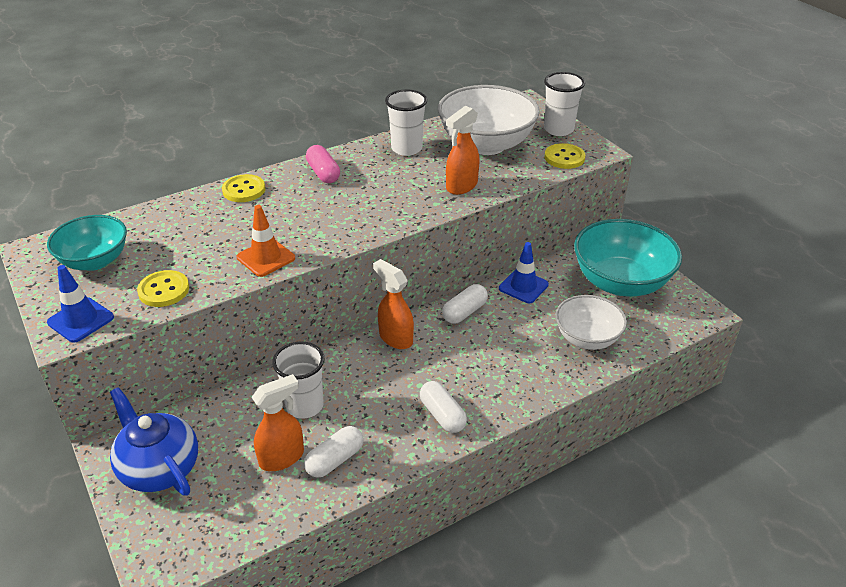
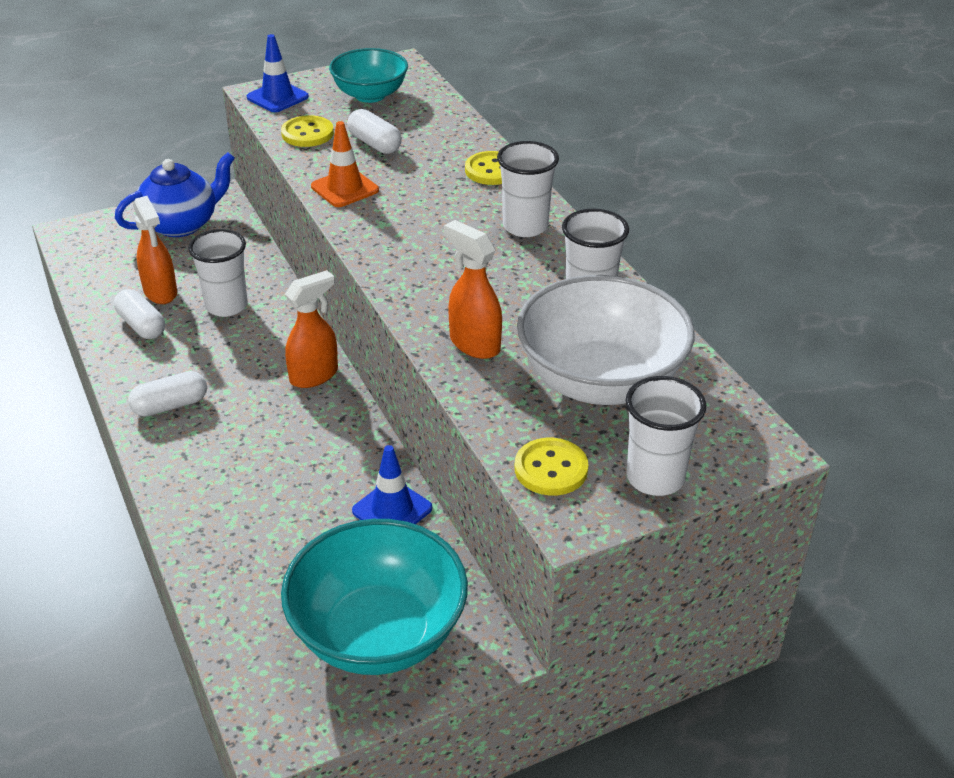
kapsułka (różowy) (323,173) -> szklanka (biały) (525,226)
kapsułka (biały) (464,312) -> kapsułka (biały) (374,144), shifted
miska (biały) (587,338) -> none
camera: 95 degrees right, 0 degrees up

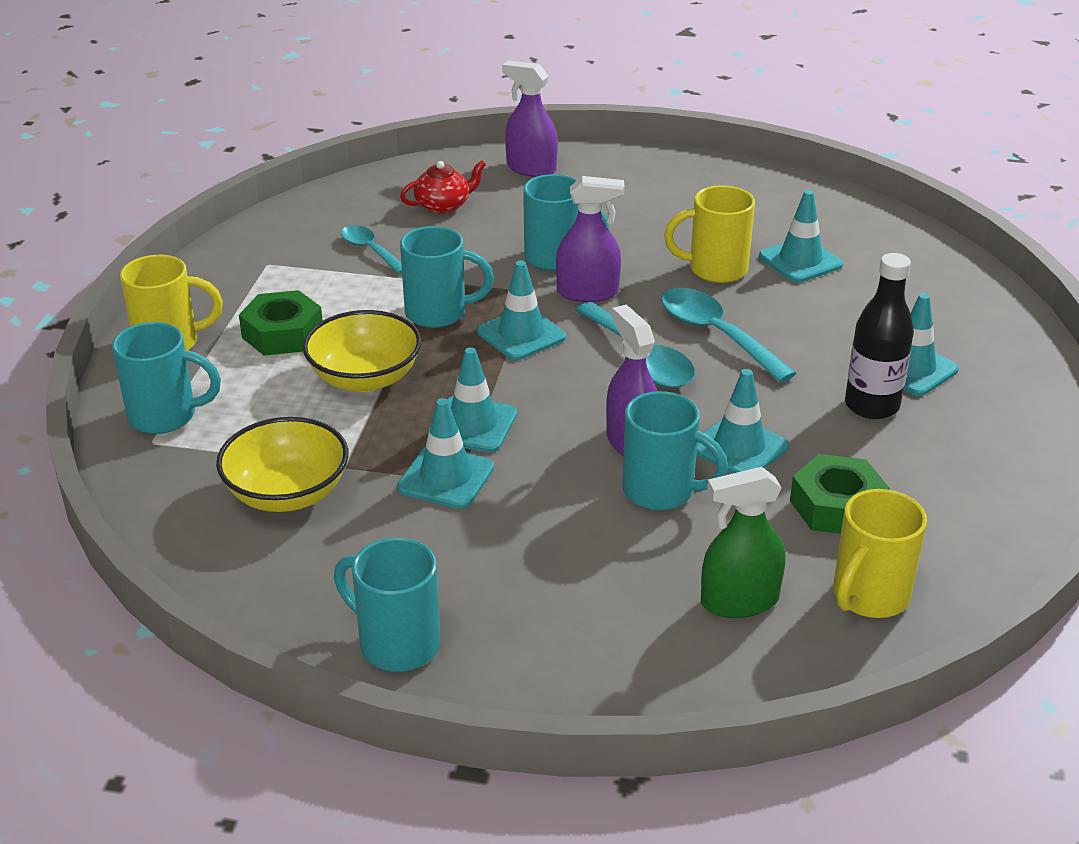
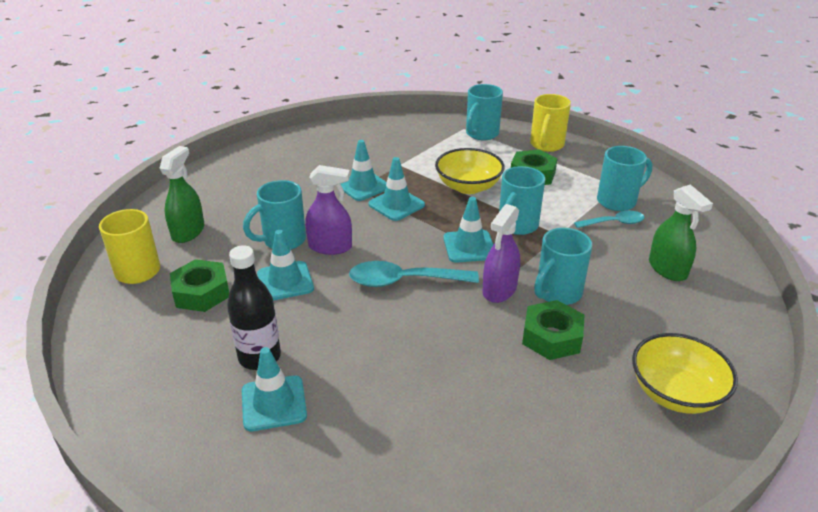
miska (żółty) (287,493) -> miska (żółty) (675,393), shifted
kubek (turkusowy) (396,644) -> kubek (turkusowy) (618,201), shifted
imbryk (czerwony) (443,206) -> spryskiwacz (zielony) (667,269)
spryskiwacz (fioletowy) (531,168) -> none
łyżka (turkusowy) (716,334) -> none
kubek (żółty) (715,269) -> none
pachołek (turkusowy) (800,261) -> none
none -> nakrętka (zielony) (552,337)
camera: 120 degrees right, 0 degrees up

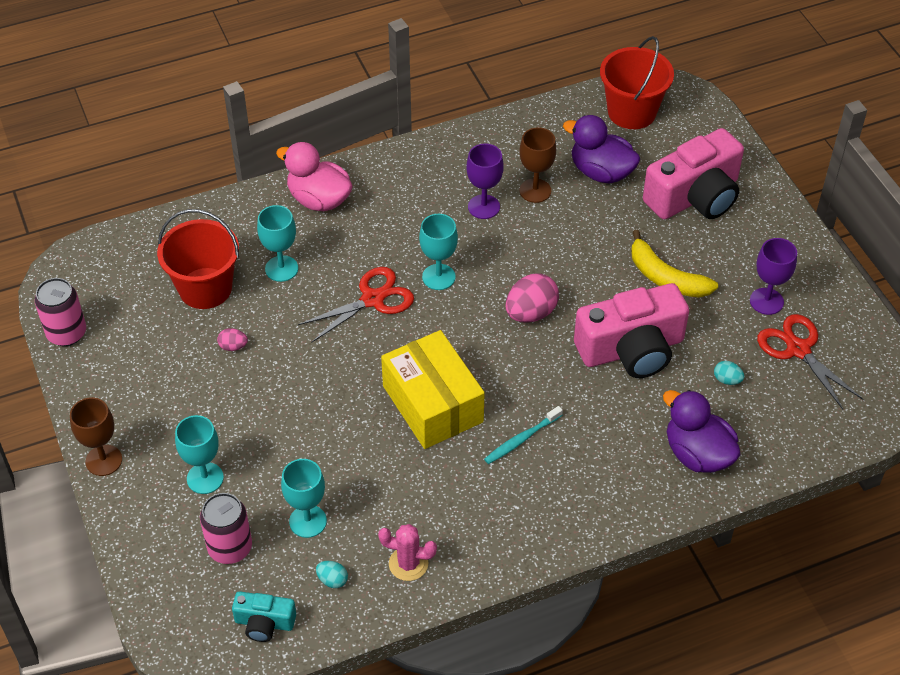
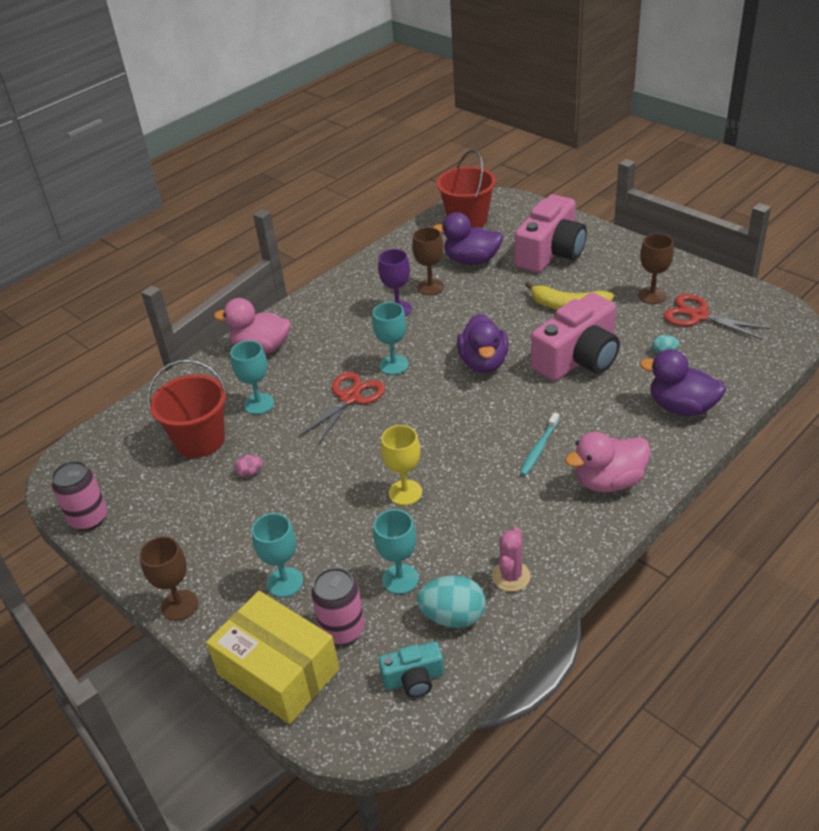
jajko (turkusowy) (332,580) -> jajko (turkusowy) (453,617), x2.01
kaktus (różowy) (408,564) -> kaktus (różowy) (511,576), 60 degrees counterclockwise
pudełko (żółty) (432,404) -> pudełko (żółty) (278,672), shifted
jajko (różowy) (530,313) -> kaczka (fioletowy) (483,363)
kielich (fioletowy) (766,301) -> kielich (brązowy) (652,295)
none -> kielich (żółty) (405,492)
none -> kaczka (różowy) (608,481)
camera: 20 degrees left, 10 degrees down

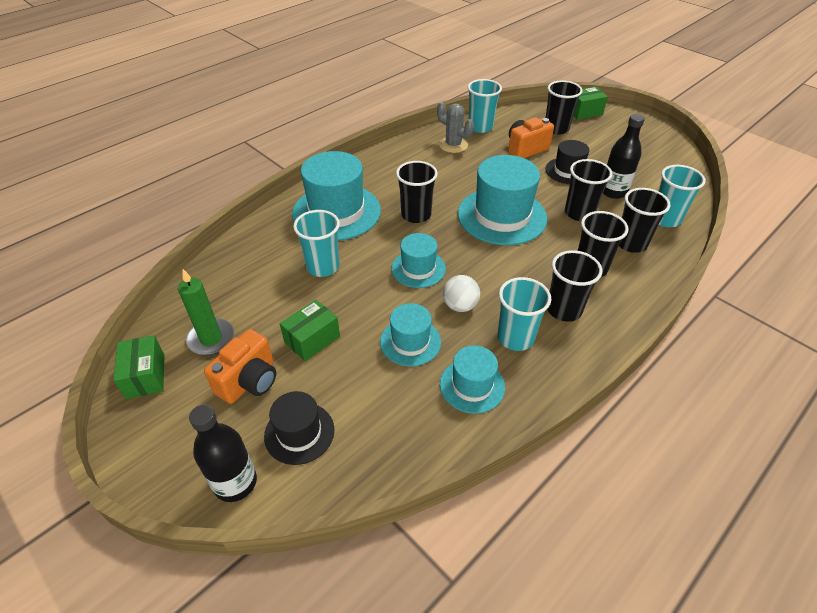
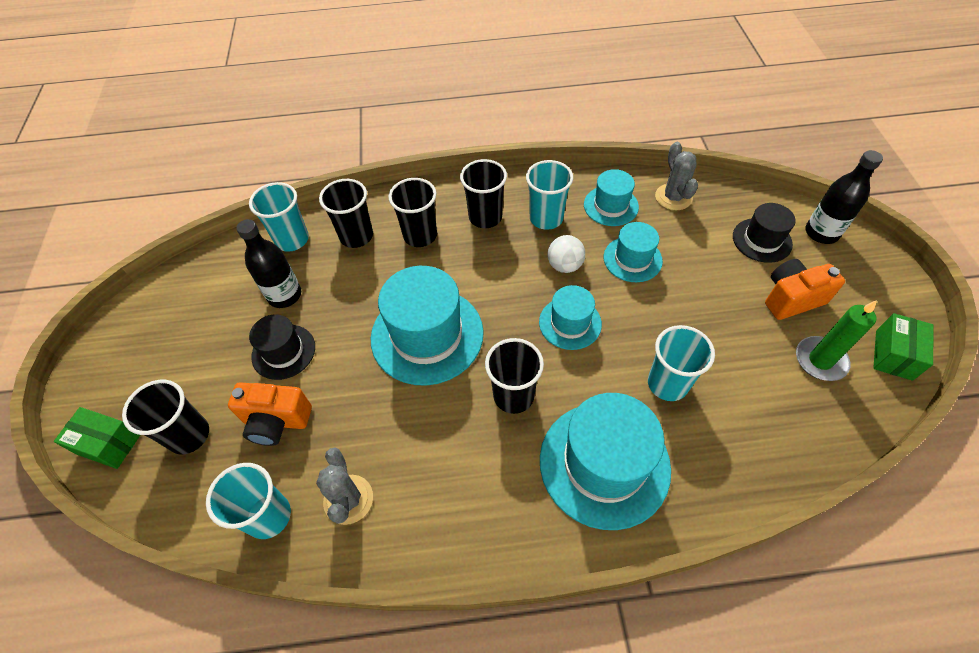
pudełko (zielony) (312,339) -> none
szklanka (czarny) (579,213) -> none
none -> kaktus (szary) (673,197)
camera: 140 degrees left, 10 degrees up

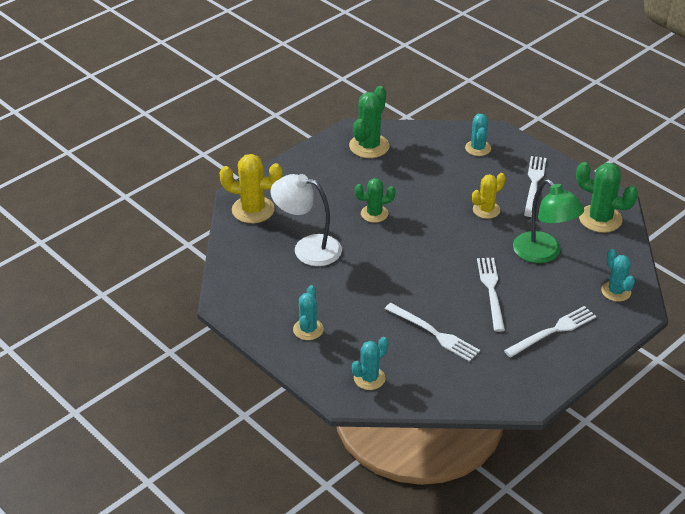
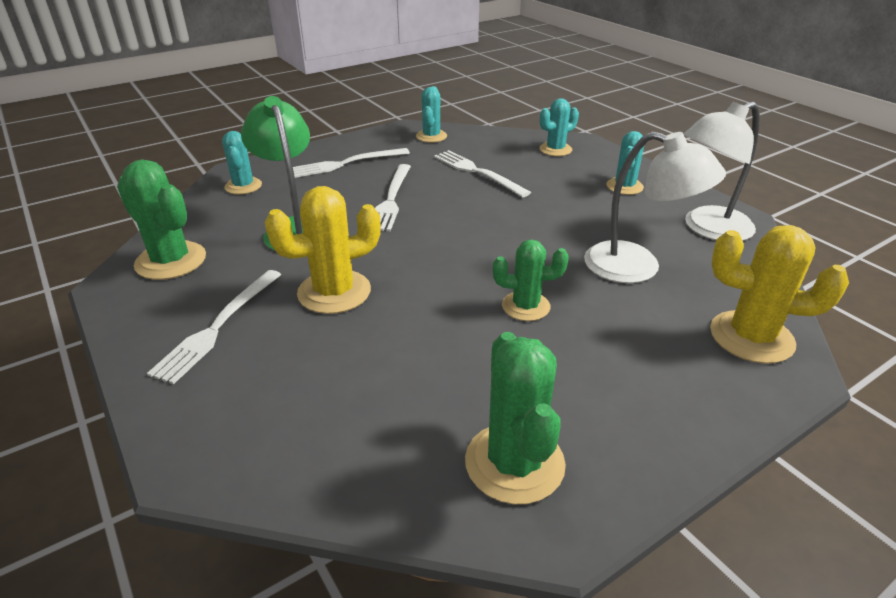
kaktus (zielony) (369,146) -> kaktus (zielony) (514,463), 45 degrees counterclockwise
kaktus (turkusowy) (478,148) -> kaktus (turkusowy) (431,136), shifted
kaktus (żółty) (486,210) -> kaktus (żółty) (334,292), x1.55
none -> lampka (biały) (708,229)
camera: 170 degrees left, 5 degrees down

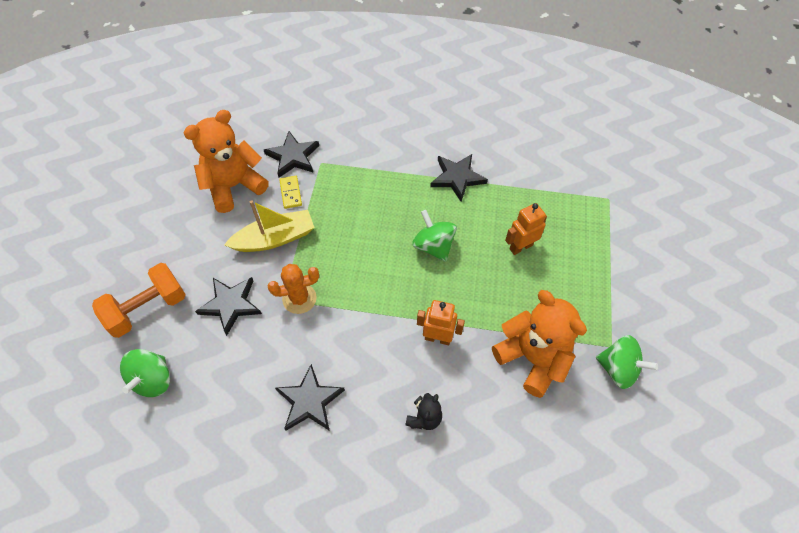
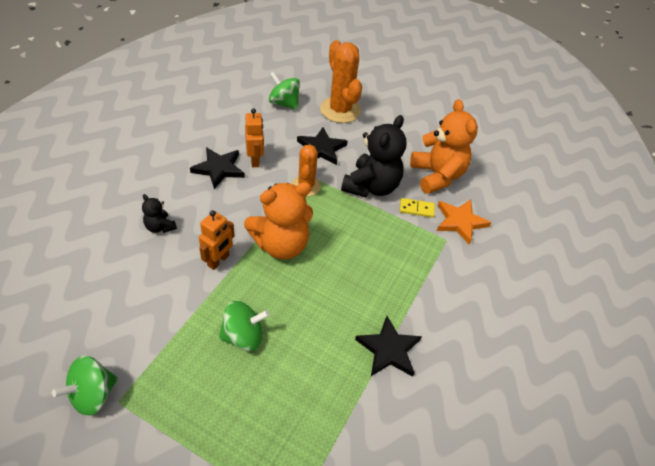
hantel (pomarańczowy) (147,309) -> kaktus (pomarańczowy) (340,110)
łódka (żółty) (275,238) -> miś (czarny) (371,186)
gwiazda (czarny) (293,156) -> gwiazda (pomarańczowy) (460,222)
bączek (zielony) (433,246) -> bączek (zielony) (243,336), shifted
miś (pomarańczowy) (532,358) -> miś (pomarańczowy) (281,244), shifted
robot (pomarańczowy) (520,247) -> robot (pomarańczowy) (255,160), shifted
camera: 105 degrees right, 10 degrees down

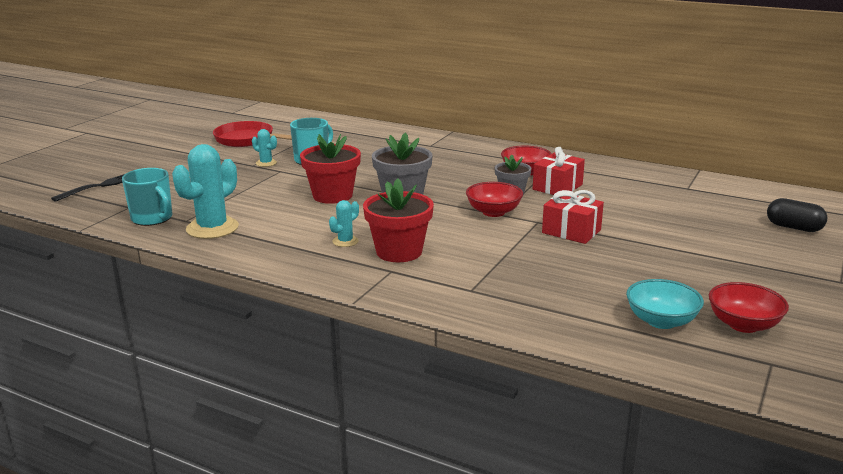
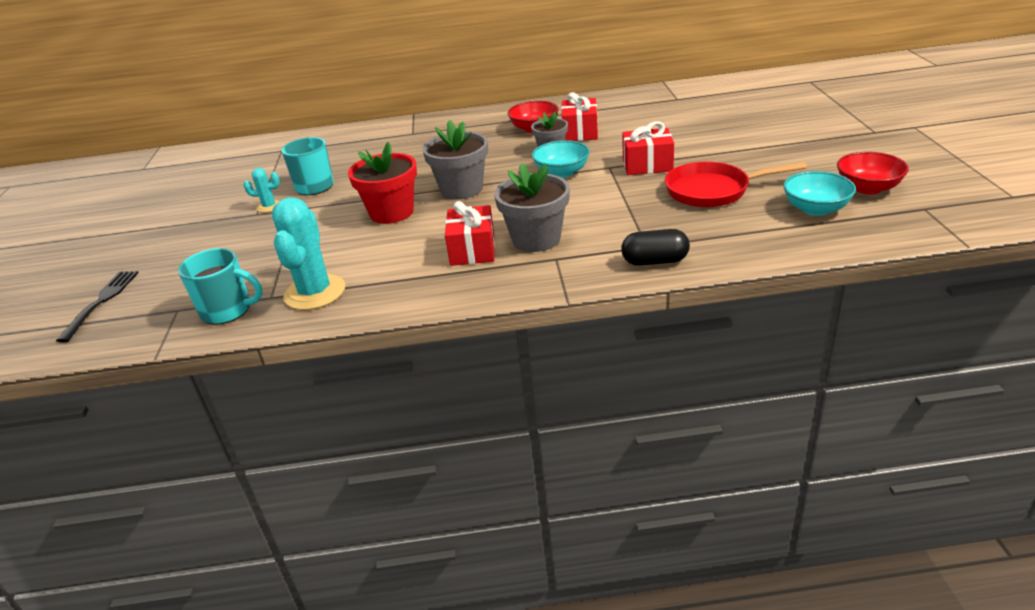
patelnia (czerwony) (247,140) -> patelnia (czerwony) (712,191), shifted
kaktus (turkusowy) (345,241) -> prezent (czerwony) (472,250)
doniczka (czerwony) (399,252) -> doniczka (szary) (536,239)
miska (czerwony) (493,212) -> miska (turkusowy) (561,172)
kapsułka (czarny) (794,227) -> kapsułka (czarny) (655,261), shifted
camera: 30 degrees left, 10 degrees up

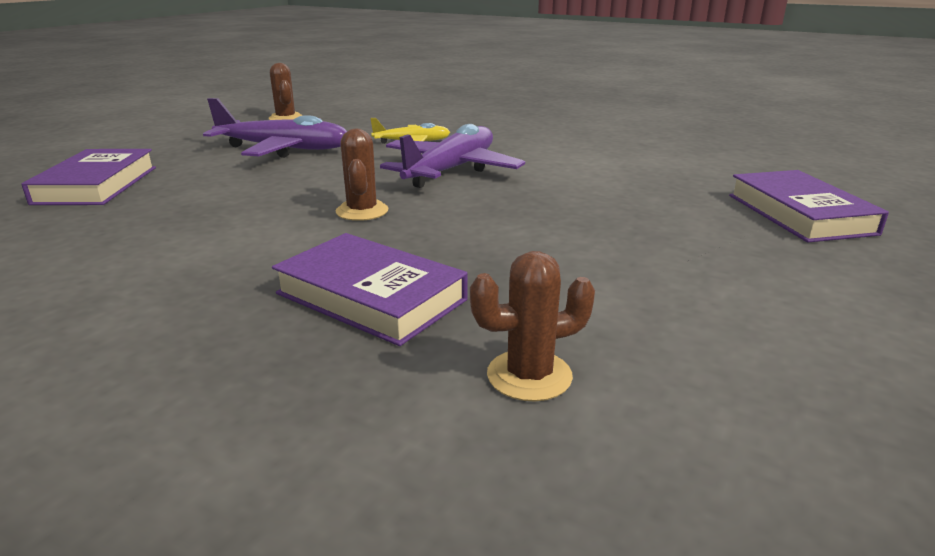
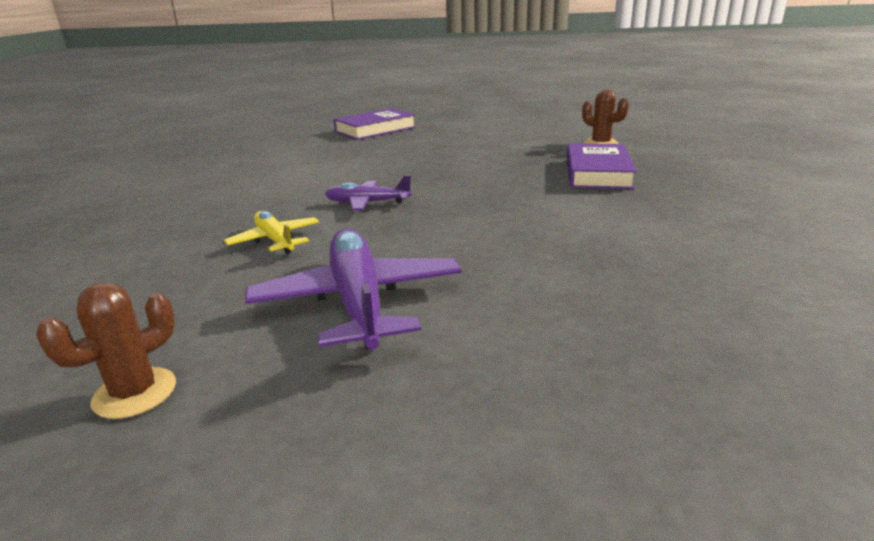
książka (fioletowy) (97,185) -> none
kaktus (brązowy) (362,211) -> none
samolot (fioletowy) (451,170) -> samolot (fioletowy) (367,203), x0.56
camera: 115 degrees left, 0 degrees up

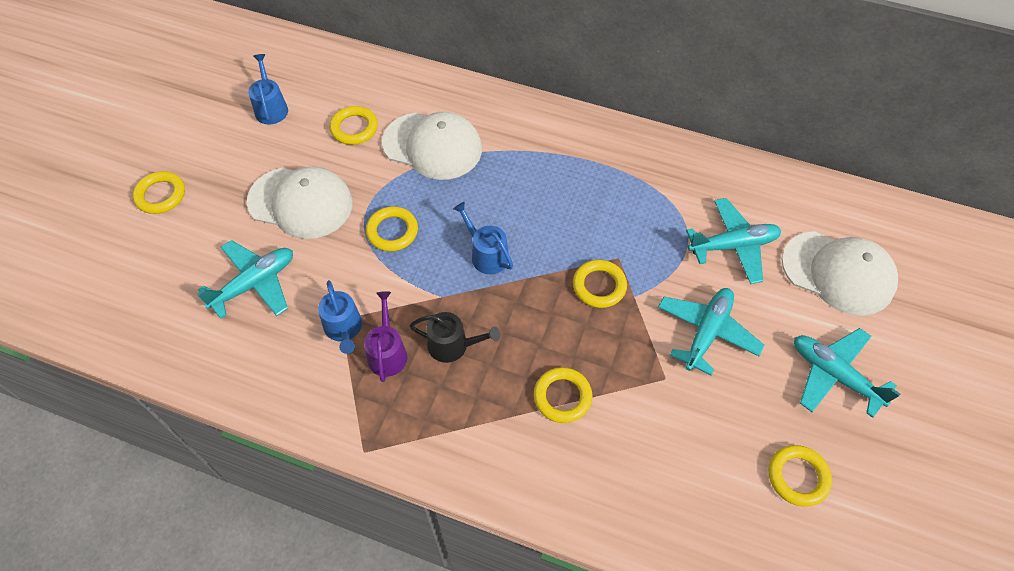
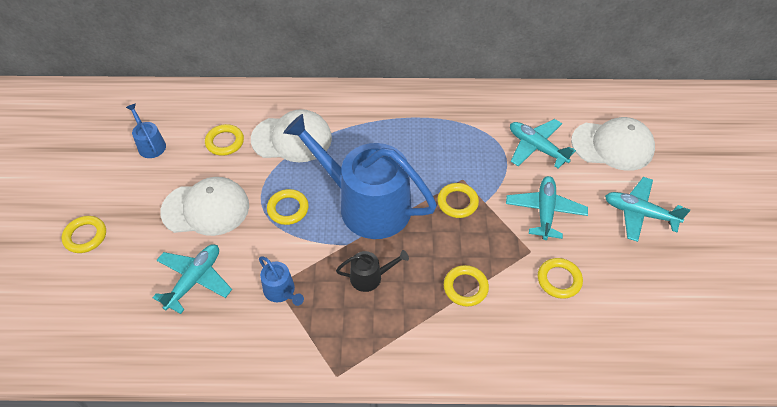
konewka (fioletowy) (387,352) -> none
konewka (niebieski) (486,255) -> konewka (niebieski) (366,205), x2.43
samolot (turkusowy) (733,246) -> samolot (turkusowy) (536,148), 105 degrees counterclockwise
pierścień (żółty) (797,477) -> pierścień (żółty) (559,280), shifted
camera: 20 degrees left, 5 degrees down

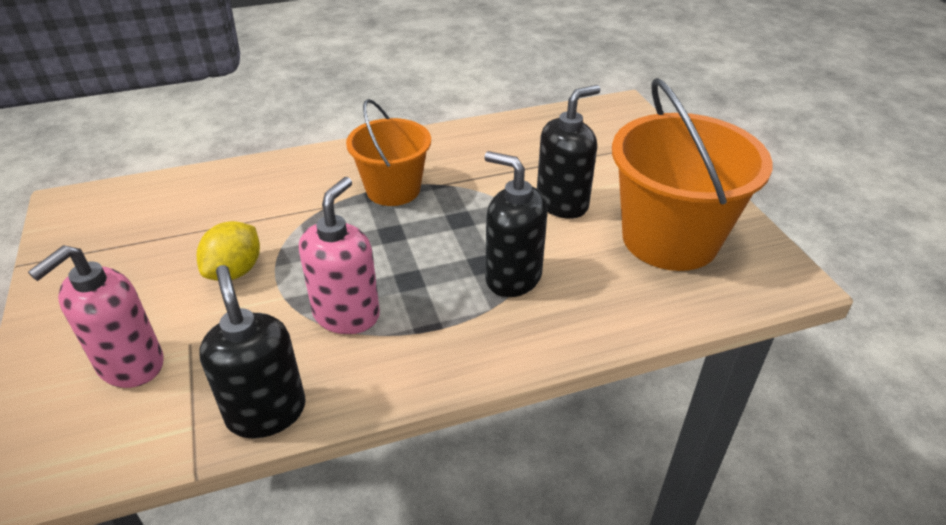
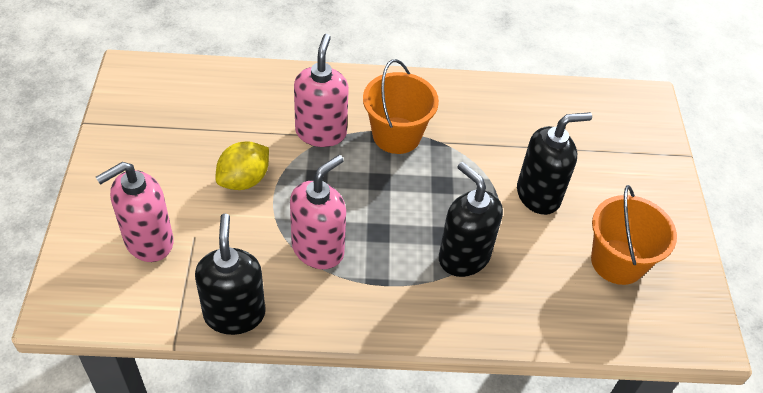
wiadro (pomarańczowy) (670,239) -> wiadro (pomarańczowy) (617,262), x0.62
none -> dozownik mydła (różowy) (321,132)
camera: 15 degrees right, 10 degrees up

